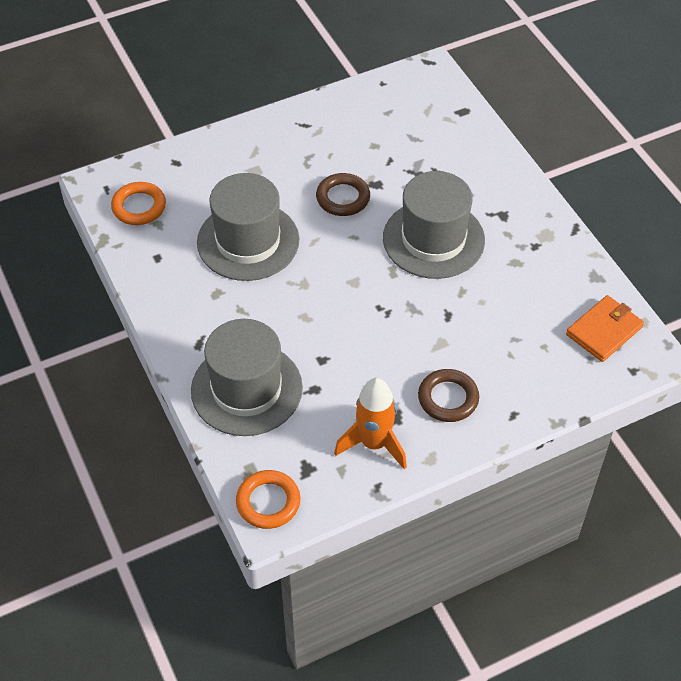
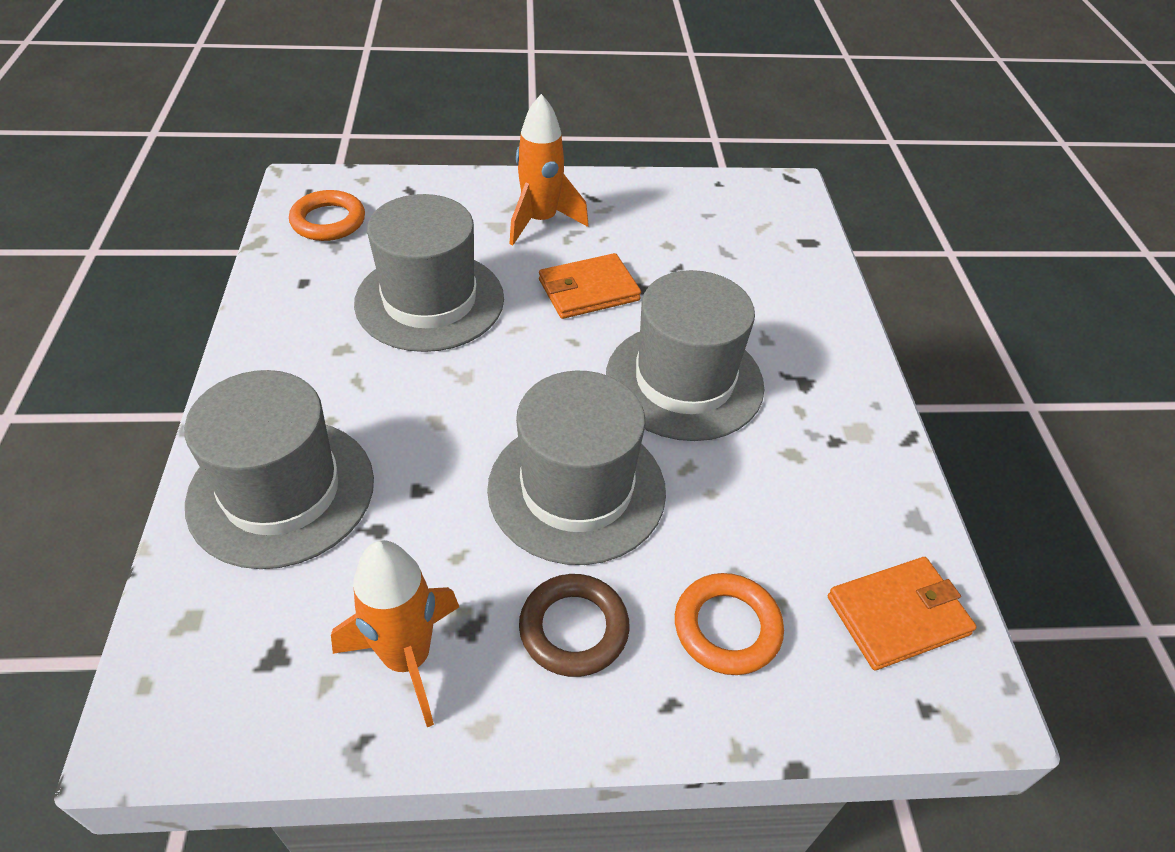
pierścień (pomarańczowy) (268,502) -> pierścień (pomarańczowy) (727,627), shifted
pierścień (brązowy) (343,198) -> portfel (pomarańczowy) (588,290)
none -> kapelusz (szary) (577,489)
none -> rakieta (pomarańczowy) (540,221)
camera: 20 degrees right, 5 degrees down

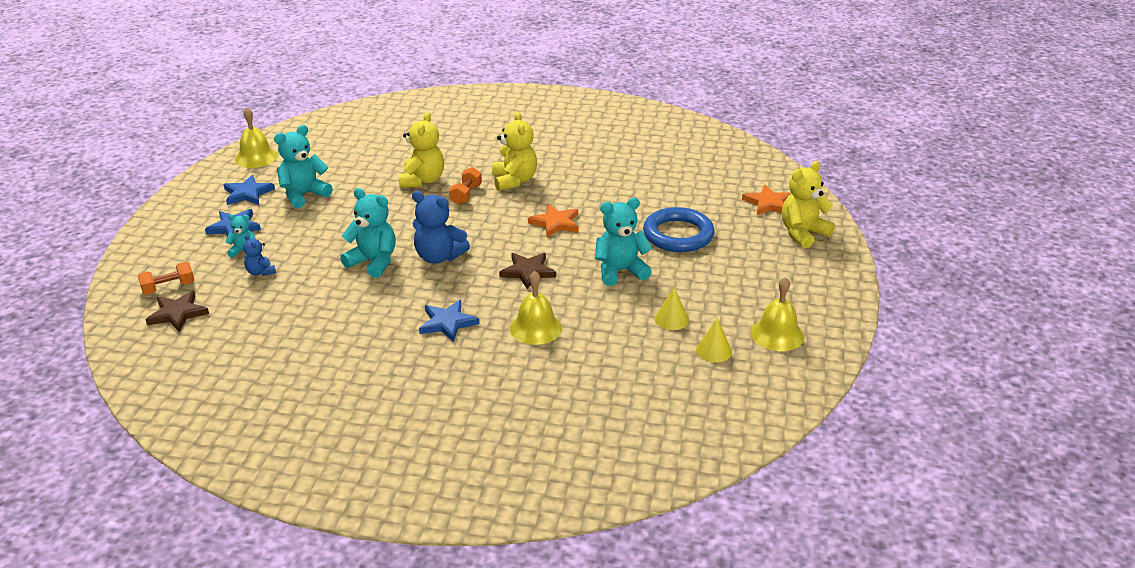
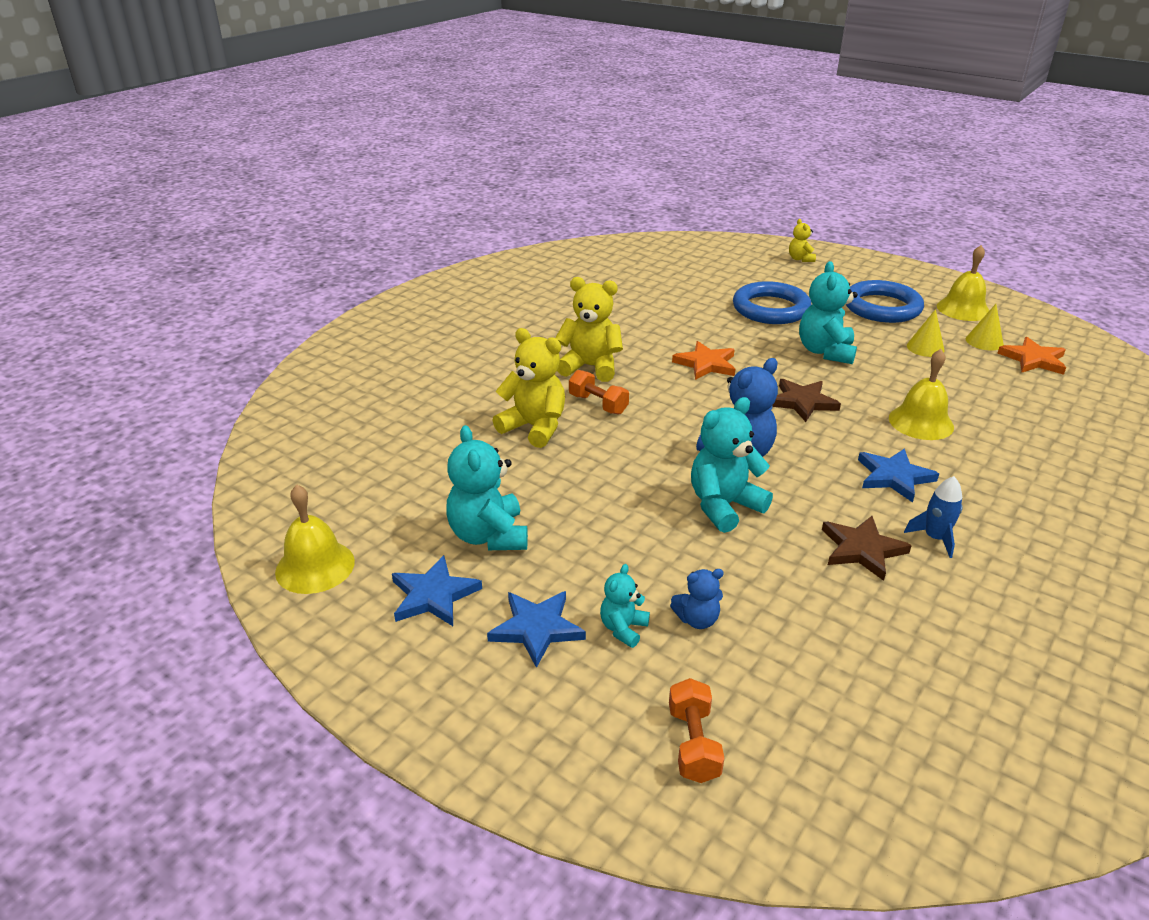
gwiazda (brązowy) (177,313) -> gwiazda (brązowy) (862,549), shifted
gwiazda (pomarańczowy) (768,203) -> gwiazda (pomarańczowy) (1033,359), shifted
miś (żółty) (803,233) -> miś (żółty) (800,259), x0.54
none -> pierścień (niebieski) (882,307)
none -> rakieta (niebieski) (934,538)
camera: 65 degrees left, 0 degrees up

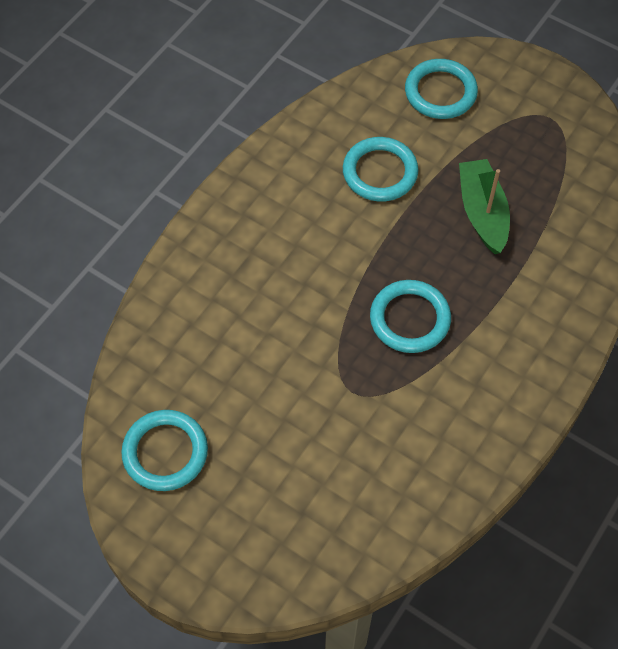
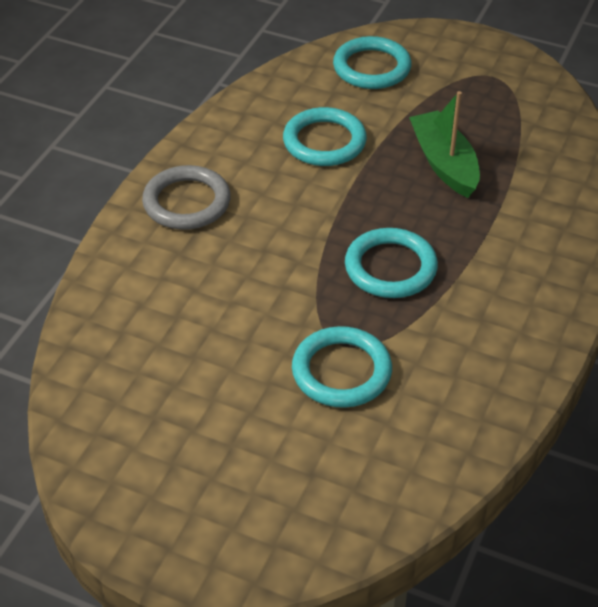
pierścień (turkusowy) (165,452) -> pierścień (turkusowy) (341,371), shifted
none -> pierścień (szary) (187,202)
camera: 10 degrees left, 15 degrees down

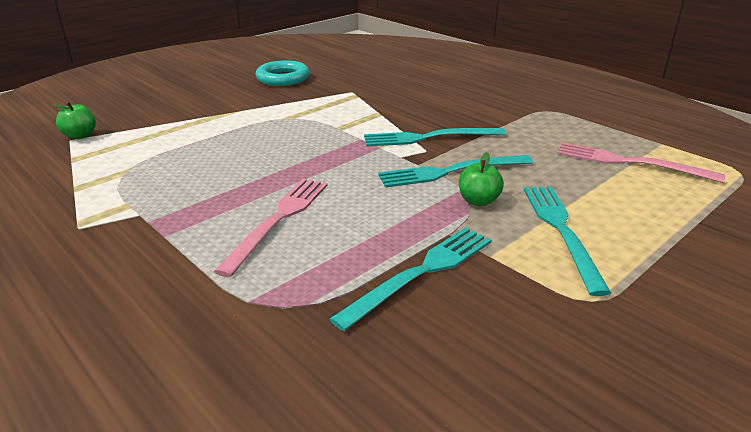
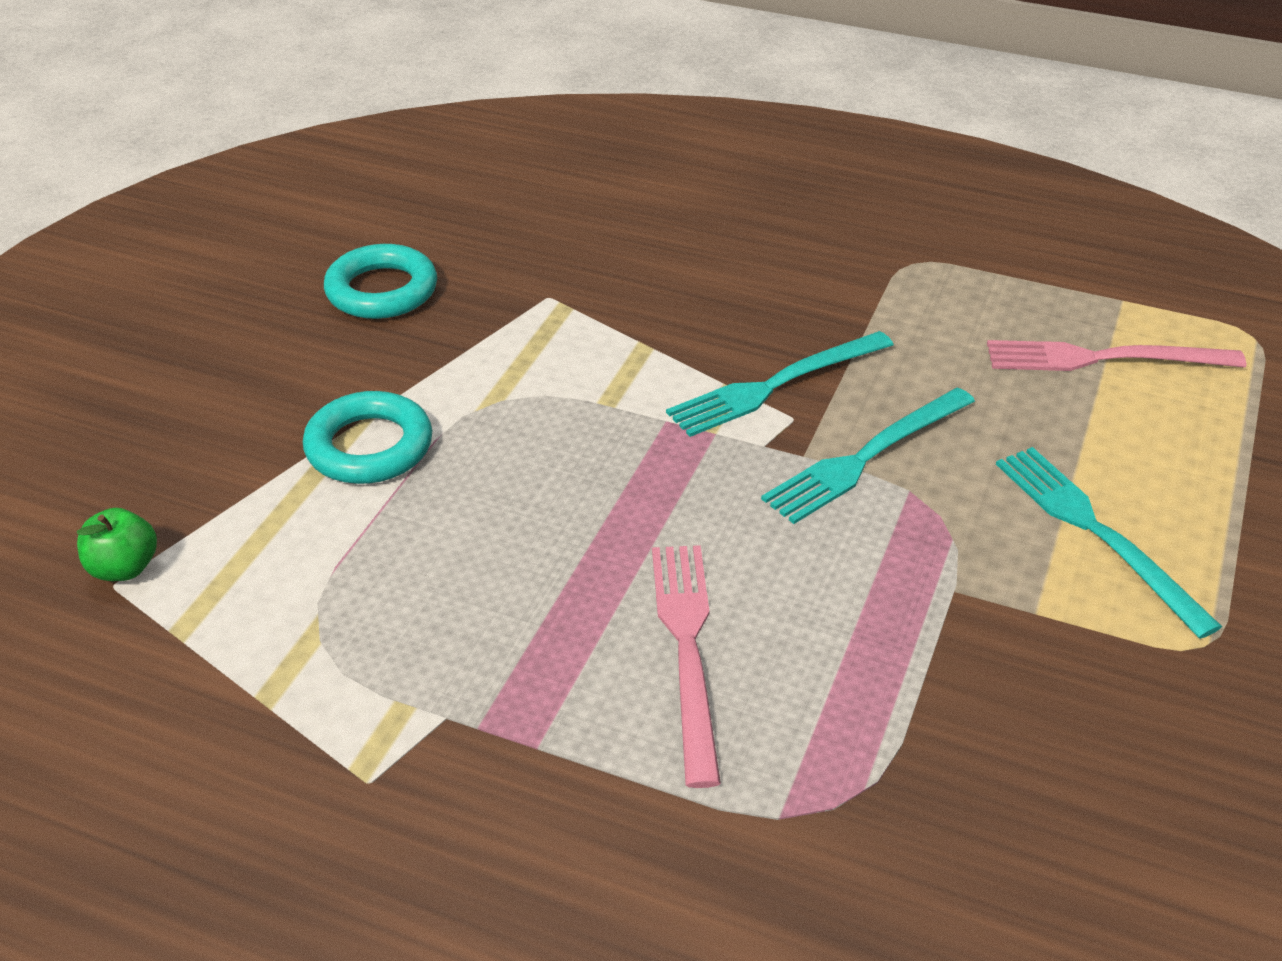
widelec (turkusowy) (421,273) -> none
jabłko (zielony) (478,201) -> none
none -> pierścień (turkusowy) (369,447)
camera: 25 degrees left, 10 degrees up

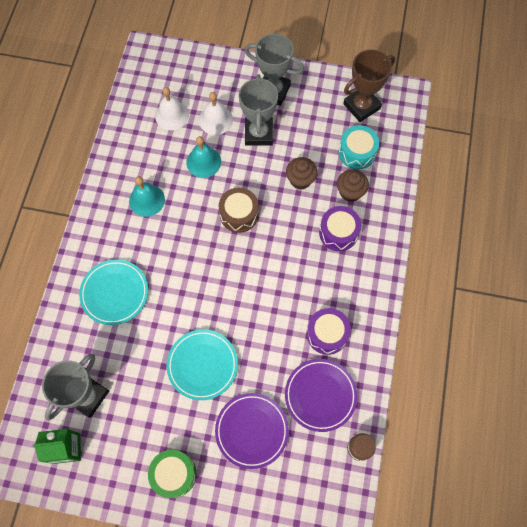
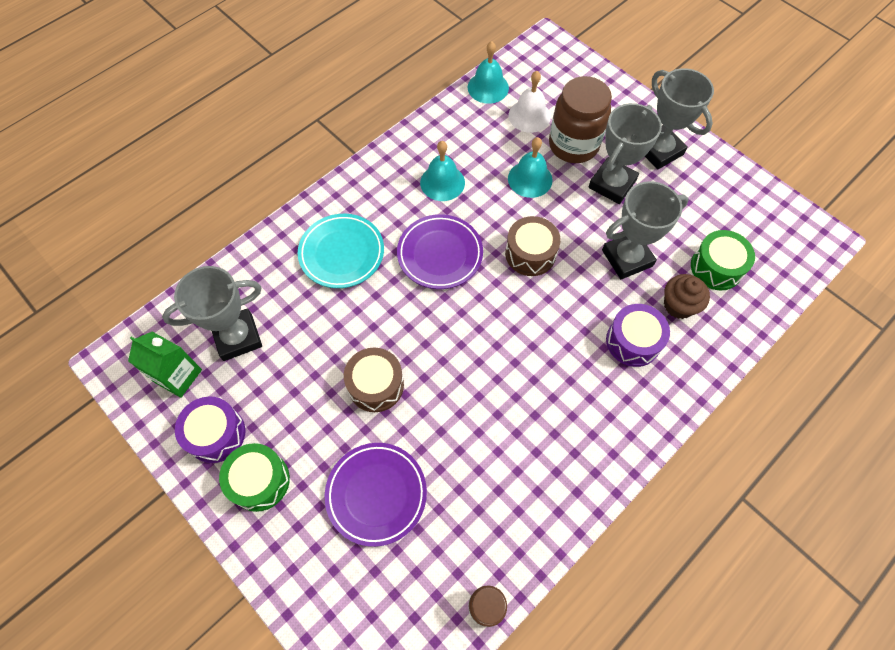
talerz (turkusowy) (202,365) -> bęben (brązowy) (376,385)
dzwonek (biały) (215,120) -> słoik (brązowy) (573,145)
talerz (fioletowy) (320,395) -> talerz (fioletowy) (440,254), shifted
muffinka (brązowy) (300,180) -> puchar (szary) (627,258)
bęben (fioletowy) (327,334) -> bęben (fioletowy) (216,434), shifted
bęben (turkusowy) (357,152) -> bęben (zielony) (716,267)
puchar (brązowy) (361,106) -> none
none -> dzwonek (turkusowy) (488,87)
camera: 35 degrees right, 5 degrees down

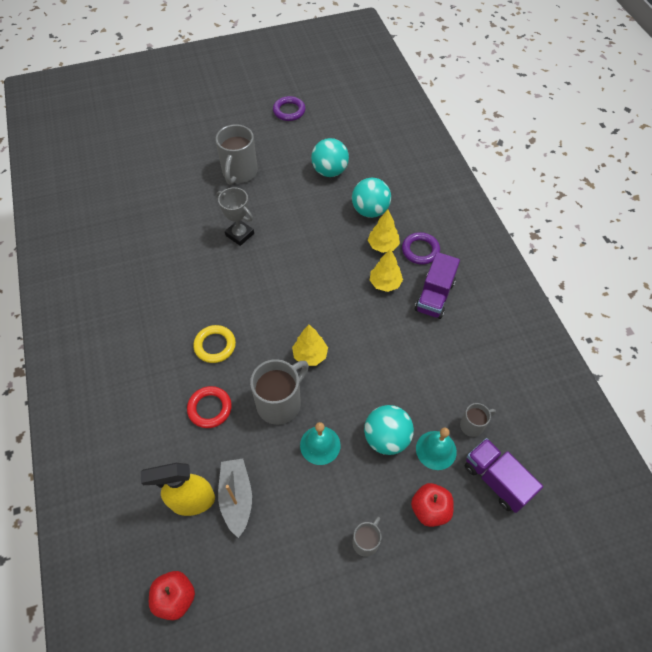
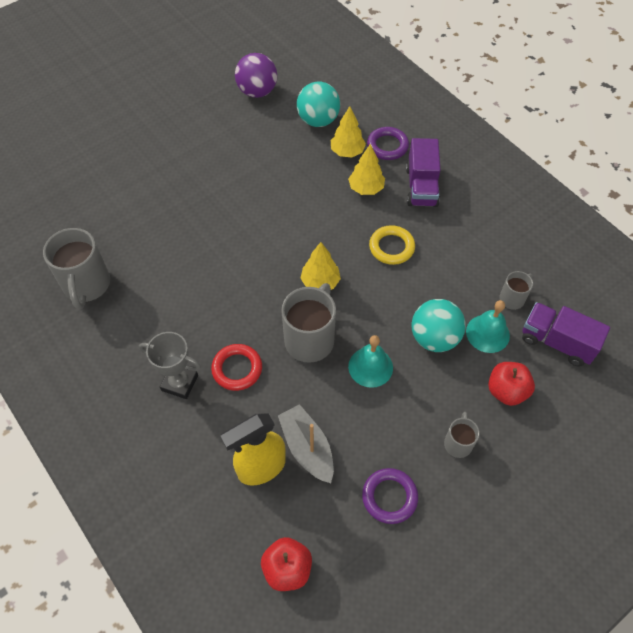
pierścień (żółty) (215,345) -> pierścień (żółty) (391,247), shifted
kubek (szary) (239,173) -> kubek (szary) (87,285), shifted
puchar (szary) (240,234) -> puchar (szary) (179,383), shifted
pierścień (fioletowy) (289,111) -> pierścień (fioletowy) (389,497), shifted
piłka (turkusowy) (330,171) -> piłka (fioletowy) (257,92)
camera: 20 degrees left, 0 degrees up

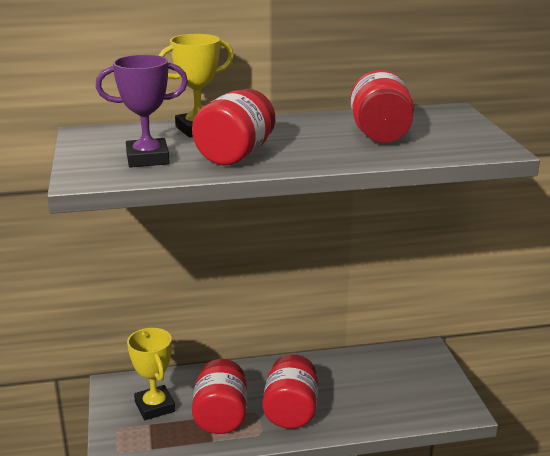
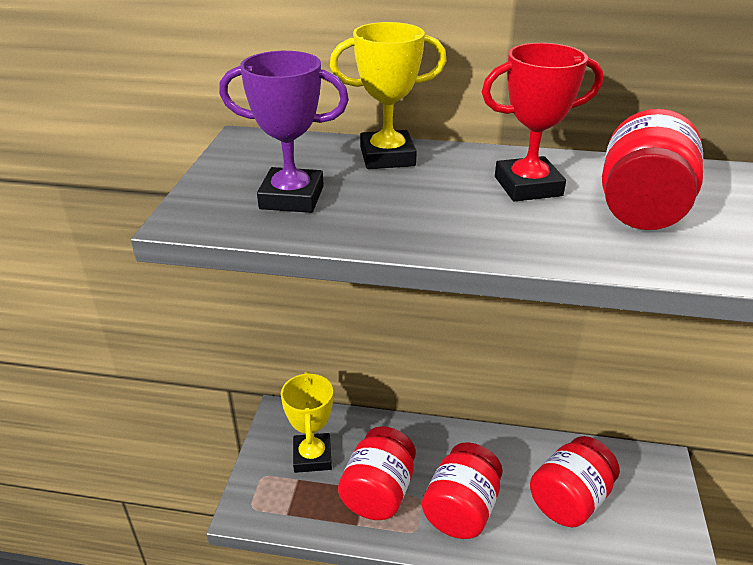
słoik (czerwony) (235,155) -> słoik (czerwony) (569,500), shifted
none -> puchar (czerwony) (528,186)
camera: 20 degrees right, 10 degrees up

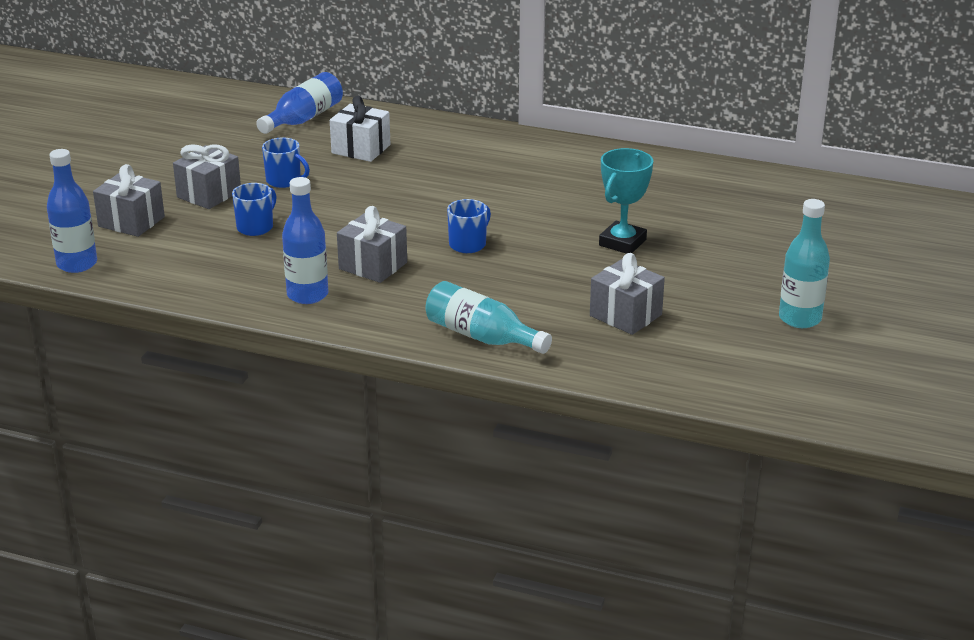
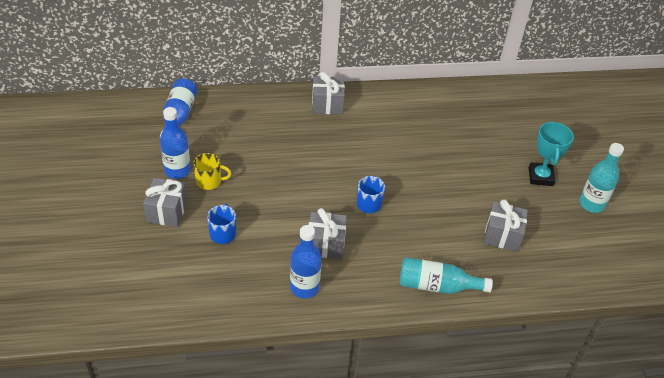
butelka (niebieski) (77,264) -> butelka (niebieski) (177,171), shifted
prezent (szary) (131,222) -> prezent (szary) (327,104), shifted
kubek (niebieski) (284,181) -> kubek (żółty) (209,181)
prezent (biały) (361,149) -> none
puchar (turkusowy) (622,242) -> puchar (turkusowy) (540,177), shifted
camera: 30 degrees left, 15 degrees up

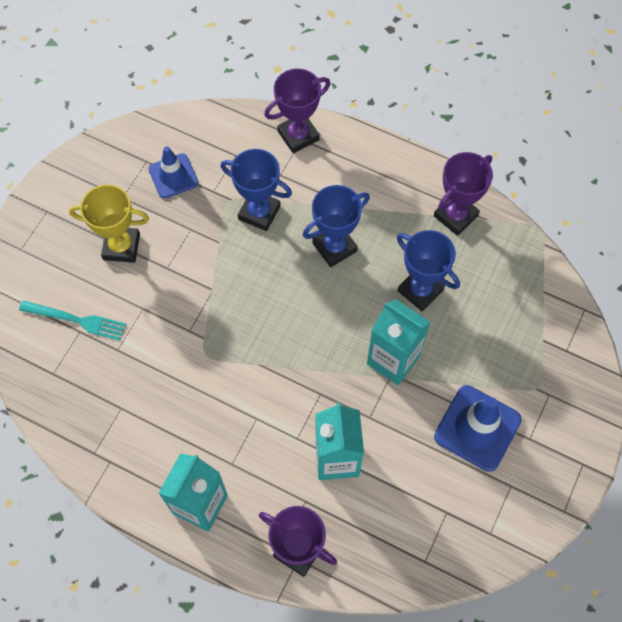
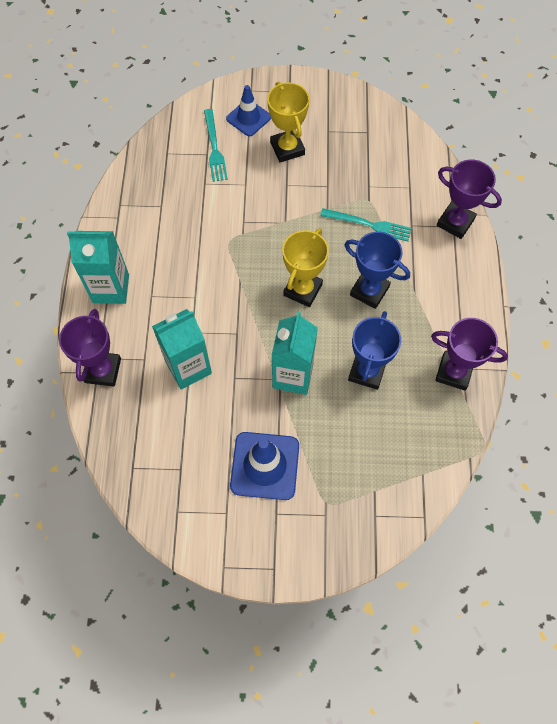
pachołek (niebieski) (173,176) -> pachołek (niebieski) (248,118), shifted
puchar (niebieski) (259,212) -> widelec (turkusowy) (369,225)
none -> puchar (żółty) (302,290)
camera: 65 degrees right, 0 degrees up

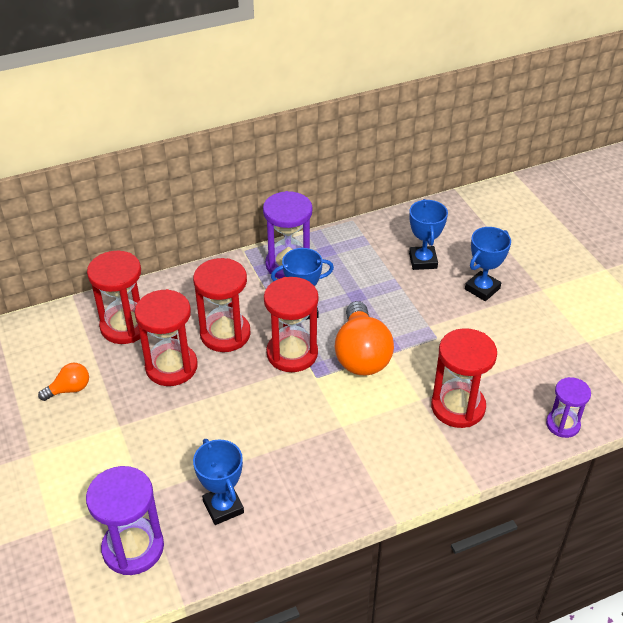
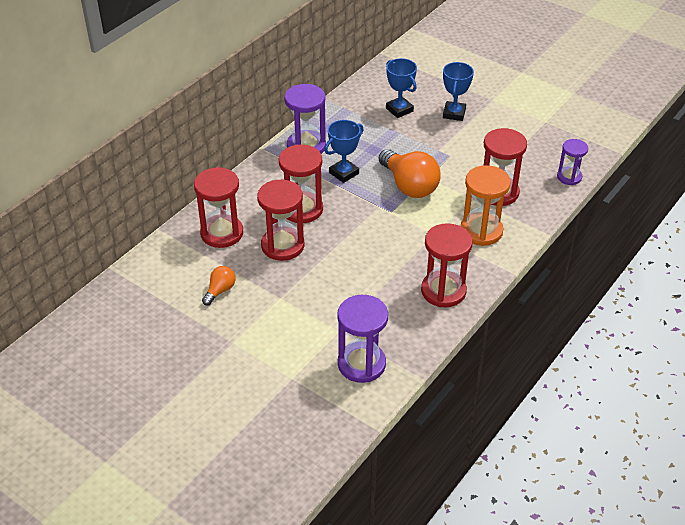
puchar (niebieski) (223,507) -> none
klepsydra (czerwony) (292,353) -> klepsydra (czerwony) (443,291), shifted
none -> klepsydra (pomarańczowy) (481,231)
camera: 30 degrees left, 0 degrees up

